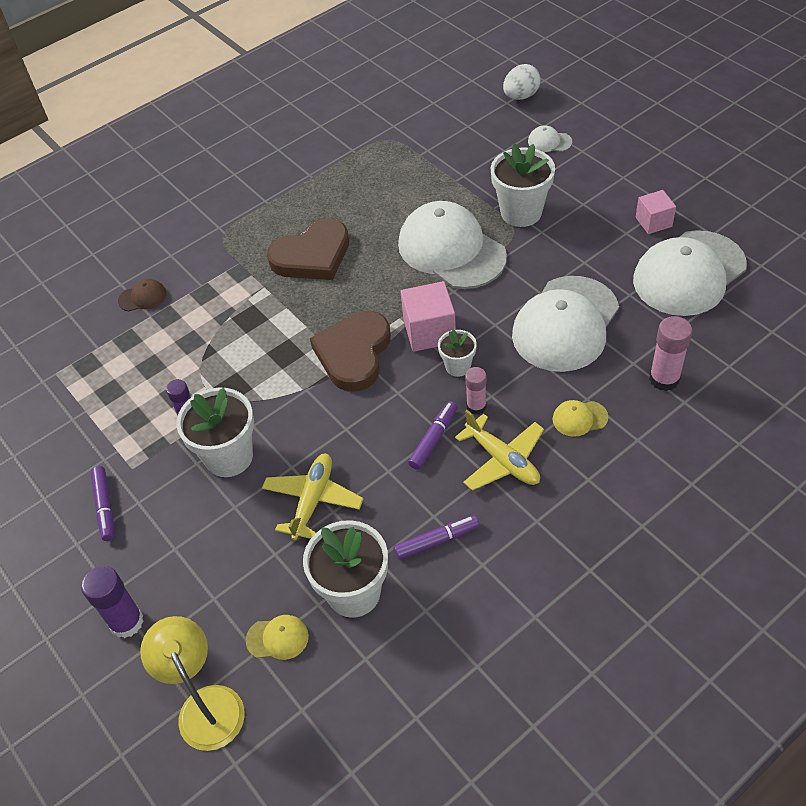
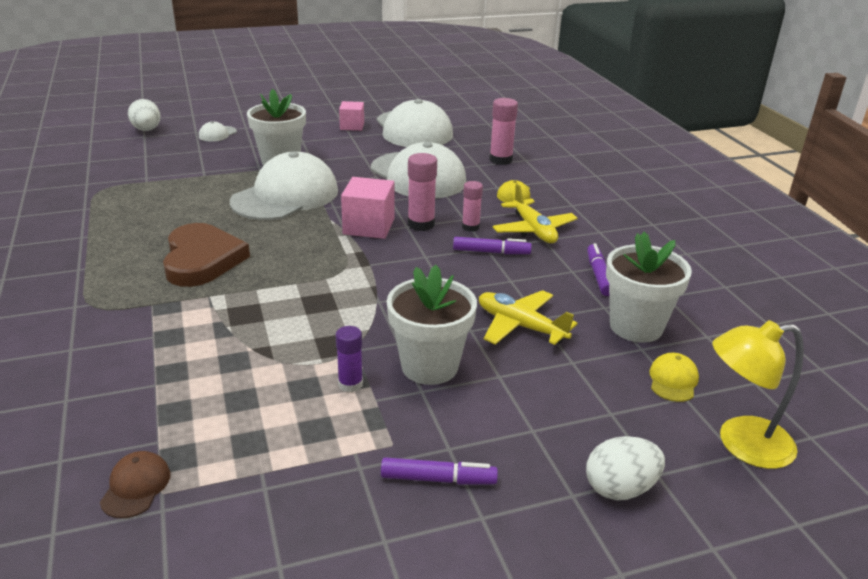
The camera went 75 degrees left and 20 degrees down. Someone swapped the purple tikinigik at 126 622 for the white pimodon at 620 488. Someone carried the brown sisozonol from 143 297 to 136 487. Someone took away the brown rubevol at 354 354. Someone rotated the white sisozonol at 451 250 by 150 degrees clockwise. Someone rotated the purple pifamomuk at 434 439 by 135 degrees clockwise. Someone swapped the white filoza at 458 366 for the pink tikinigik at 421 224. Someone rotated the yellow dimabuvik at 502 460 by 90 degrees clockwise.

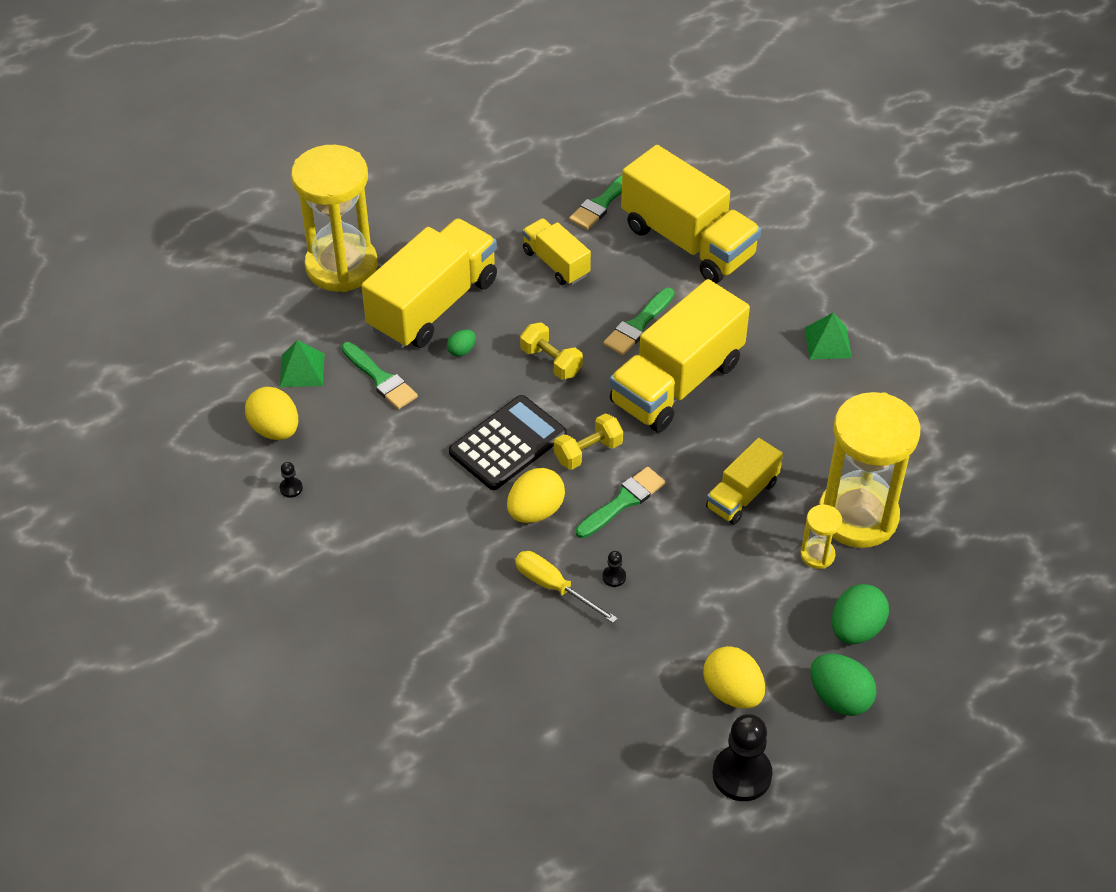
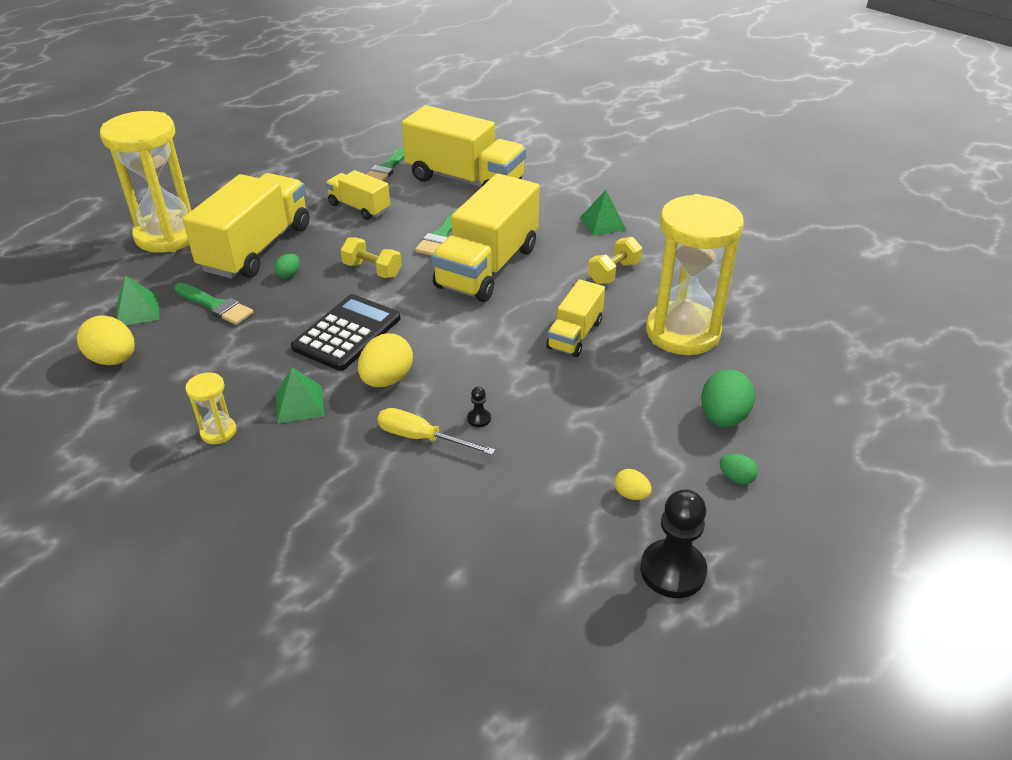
The camera went 15 degrees left and 10 degrees down. Someone took away the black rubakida at 291 488. Someone carried the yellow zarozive from 588 452 to 614 273. Someone took away the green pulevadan at 623 501. Someone scaled the yellow pimodon at 732 692 by 0.52. Someone carried the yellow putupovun from 817 555 to 218 432. Someone scaled the green pimodon at 839 698 by 0.52. Someone put down the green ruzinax at 299 404.

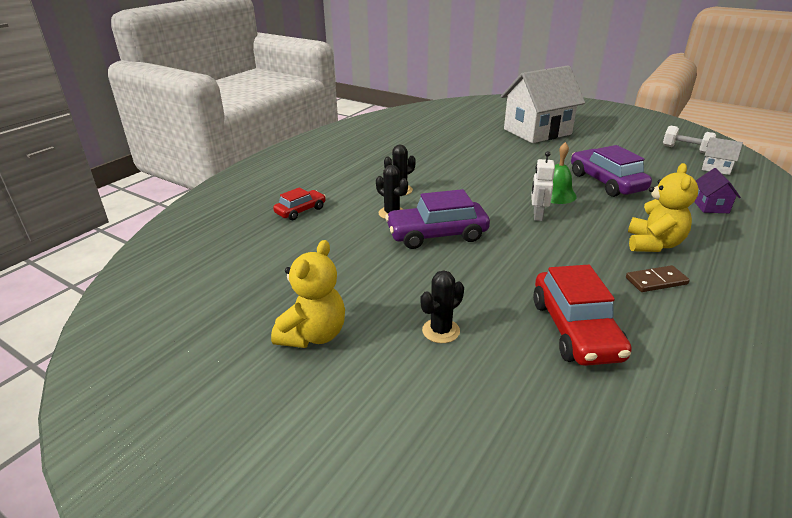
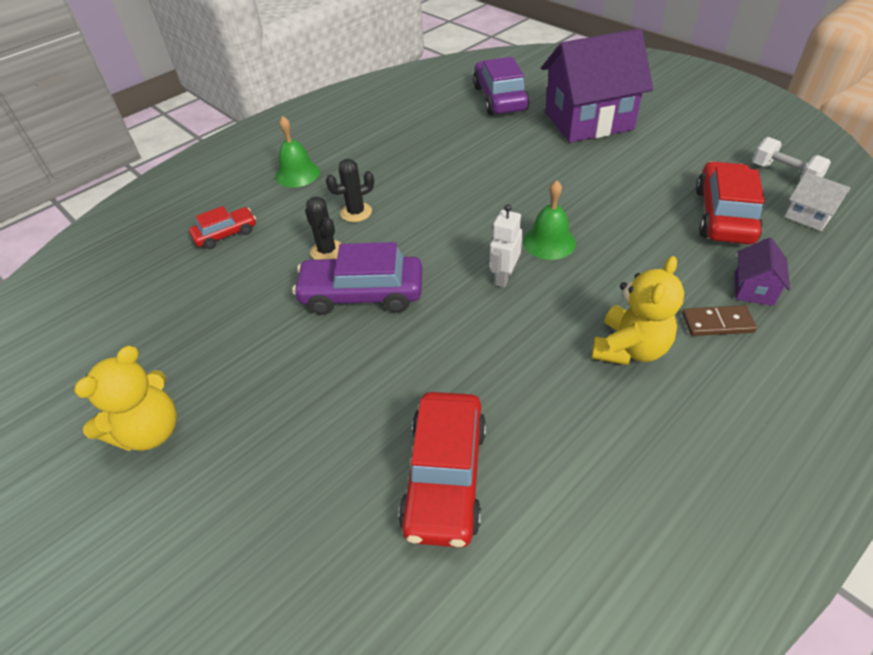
The camera went 15 degrees right and 15 degrees up. Someone took away the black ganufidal at 441 331. Someone repainted the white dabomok at 537 132, which became the purple dabomok at 588 121. Someone carried the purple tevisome from 606 182 to 499 98. Someone carried the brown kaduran from 656 281 to 717 323. Someone put down the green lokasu at 297 174. Someone put down the red tevisome at 723 215.

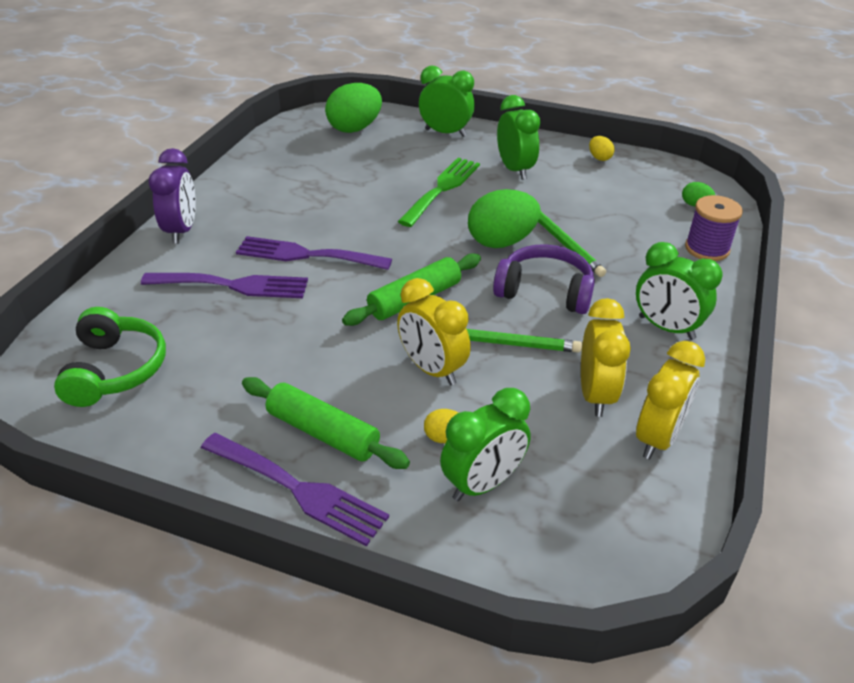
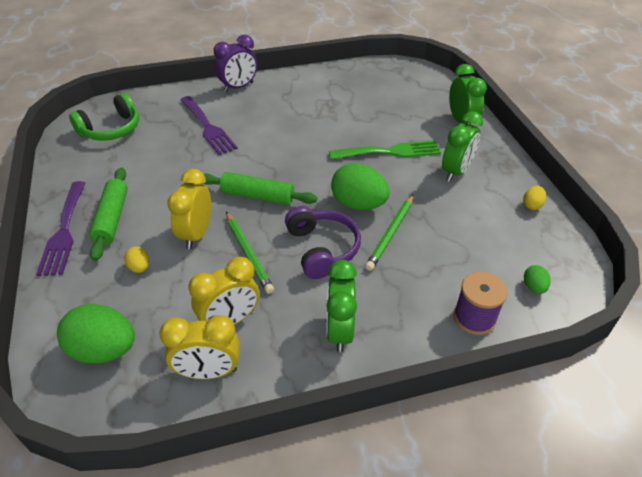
The camera went 55 degrees right and 5 degrees up. Someone took away the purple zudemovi at 306 255. Someone carried the green pimodon from 355 128 to 104 350. Someone took away the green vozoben at 482 483.

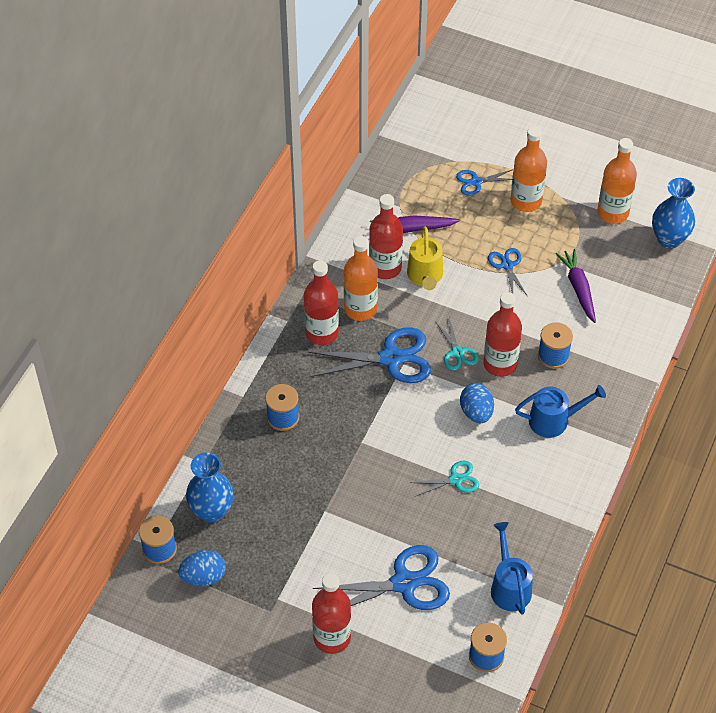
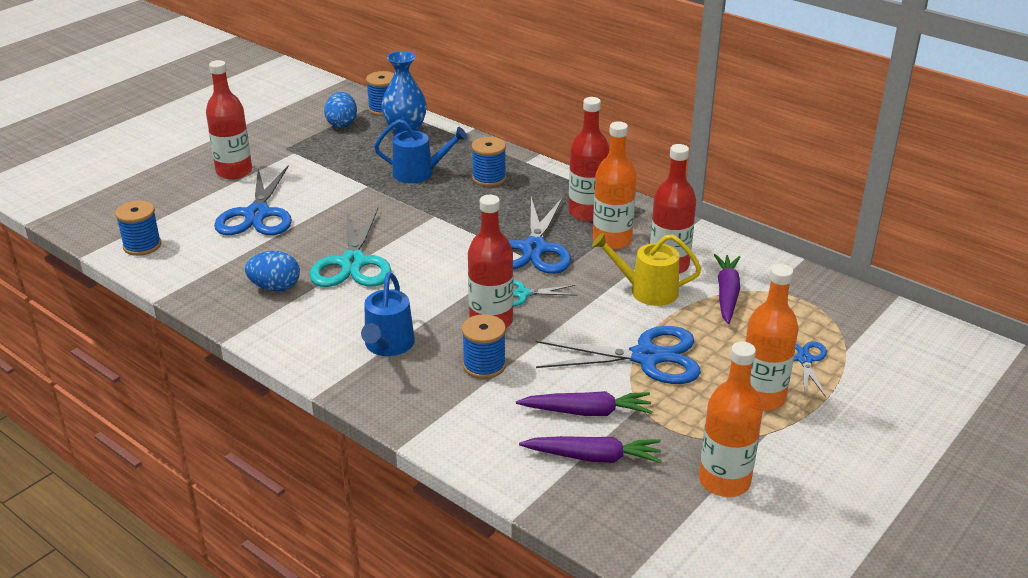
The camera went 105 degrees right and 20 degrees down. Someone scaled the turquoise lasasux at 456 479 by 1.89. Someone carried the blue pimodon from 476 412 to 275 287. Someone scaled the blue lasasux at 507 265 by 1.89. Someone carried the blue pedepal from 509 586 to 419 173. Someone took away the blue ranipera at 669 239. Someone put down the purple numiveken at 593 457.

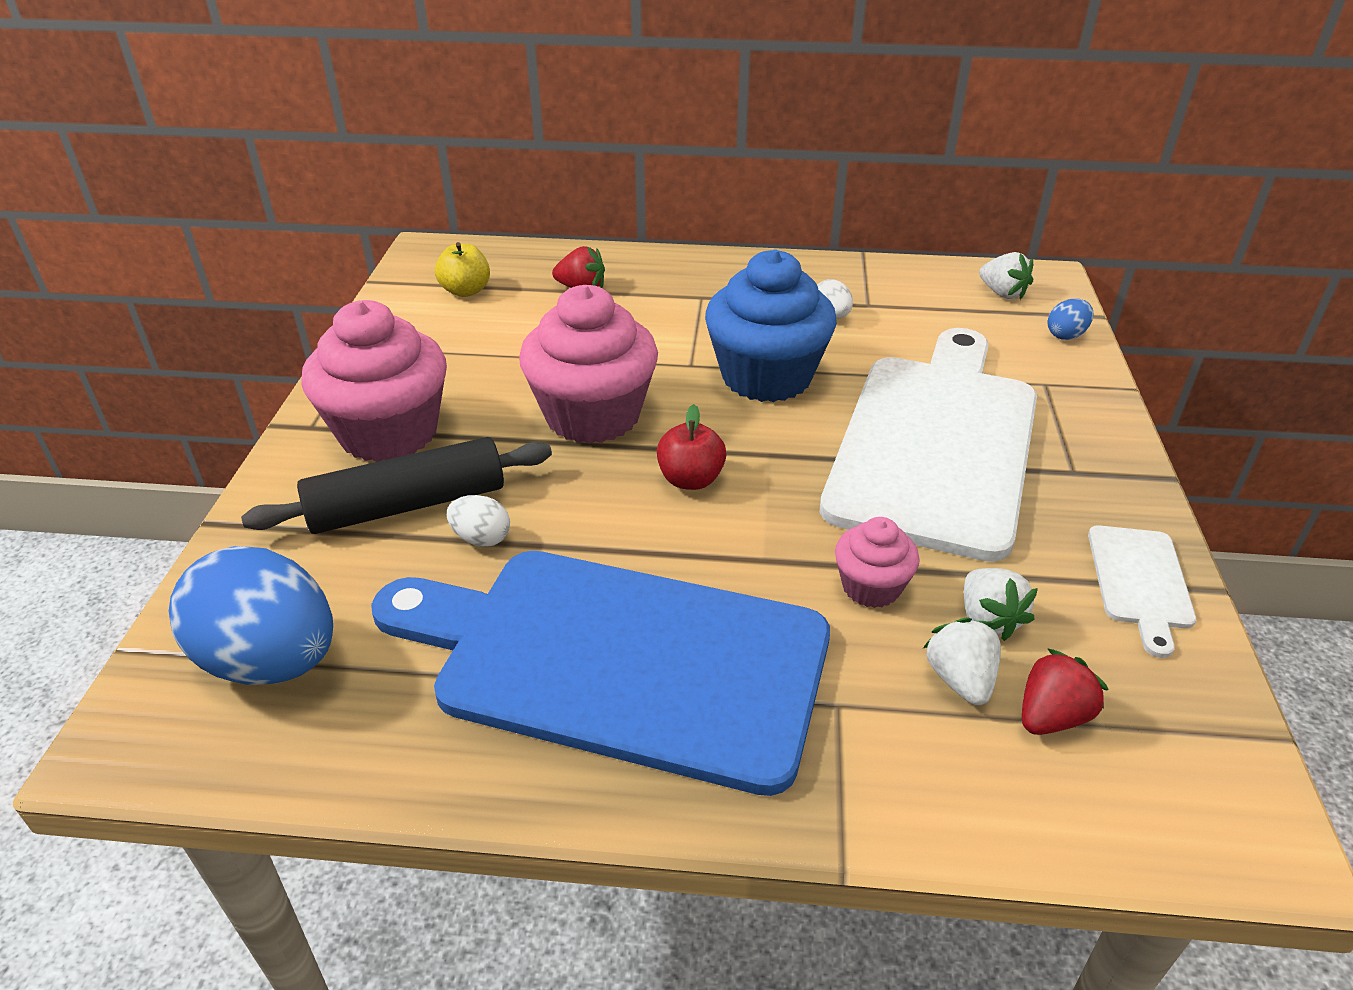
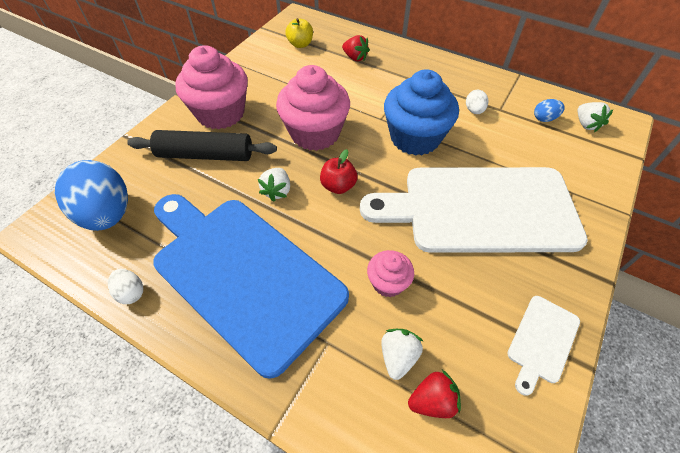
The camera went 25 degrees right and 15 degrees up. Someone carried the white pimodon from 481 538 to 131 292. Someone rotated the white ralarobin at 936 443 by 135 degrees counterclockwise. Someone carried the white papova from 988 619 to 277 191. Someone carried the blue pimodon from 1066 335 to 544 118.

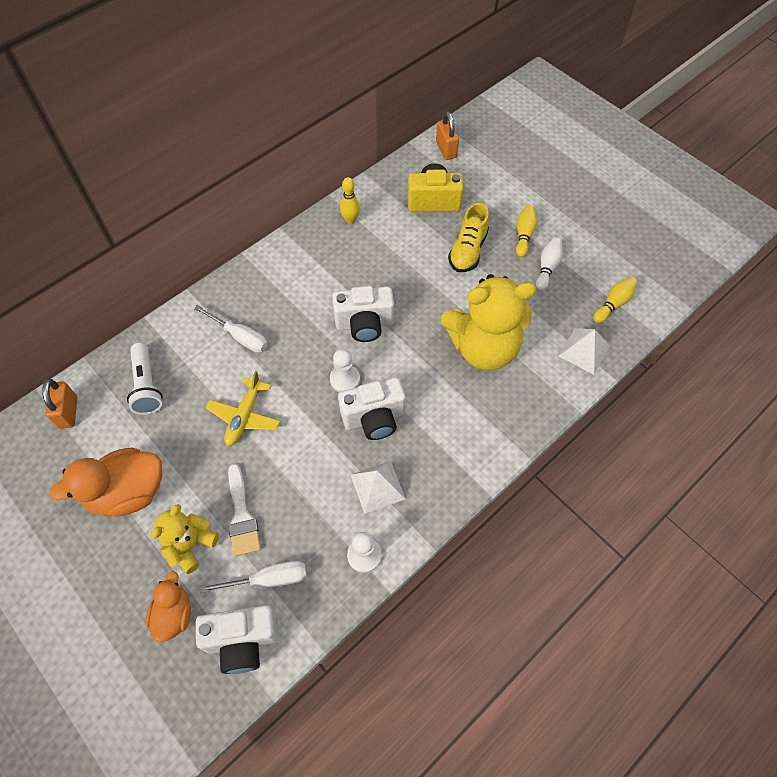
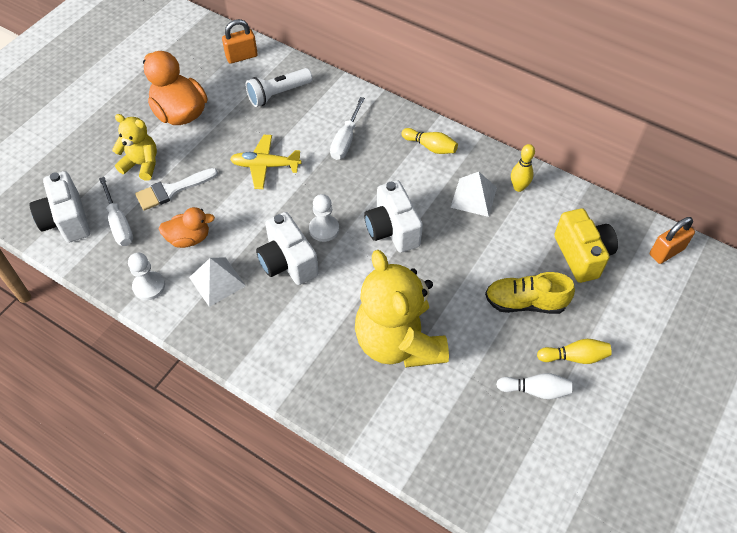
The camera went 75 degrees right and 5 degrees down. Someone carried the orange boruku from 174 614 to 189 238. Someone carried the white ruzinax from 584 351 to 474 197. Someone carried the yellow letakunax from 613 304 to 430 147.

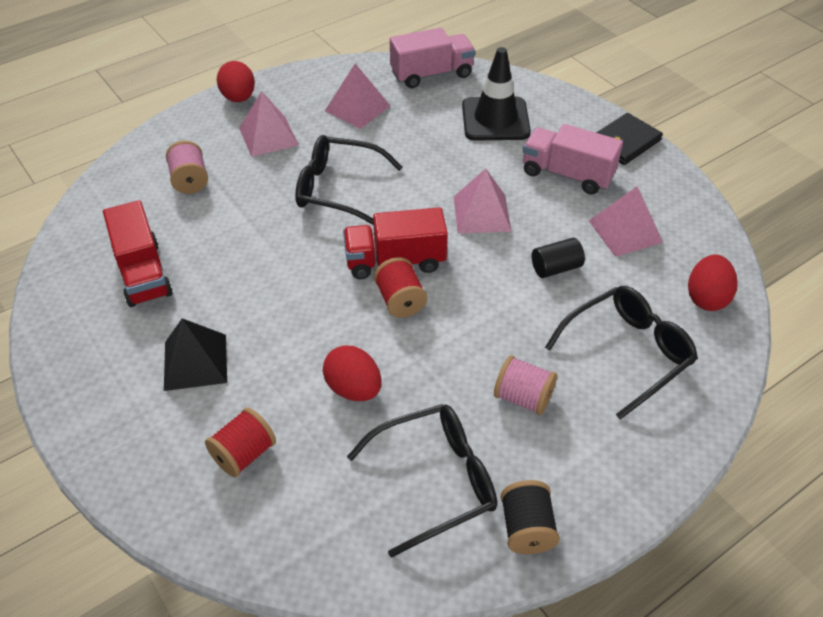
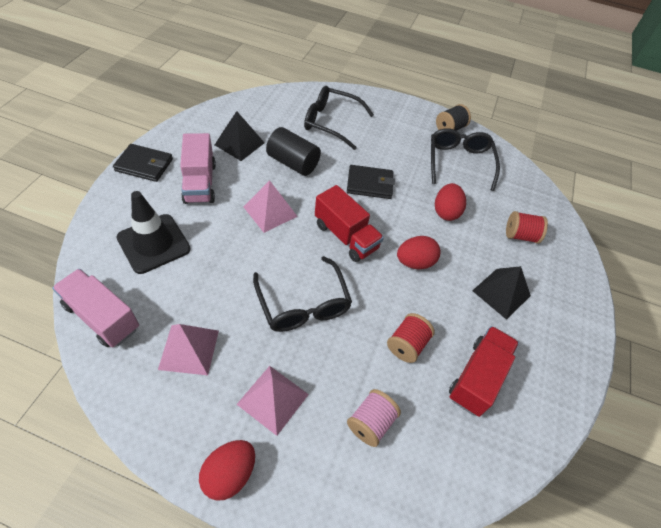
The camera went 130 degrees left and 5 degrees up. Someone rotated the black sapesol at 435 480 by 60 degrees clockwise. Someone carried the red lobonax from 400 301 to 407 345. Someone took away the pink lobonax at 523 398. Someone scaled the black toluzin at 556 268 by 1.58. Someone repainted the pink ruzinax at 625 231, which became the black ruzinax at 239 144. Someone carried the red pimodon from 706 298 to 415 262. Someone put down the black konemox at 369 184.

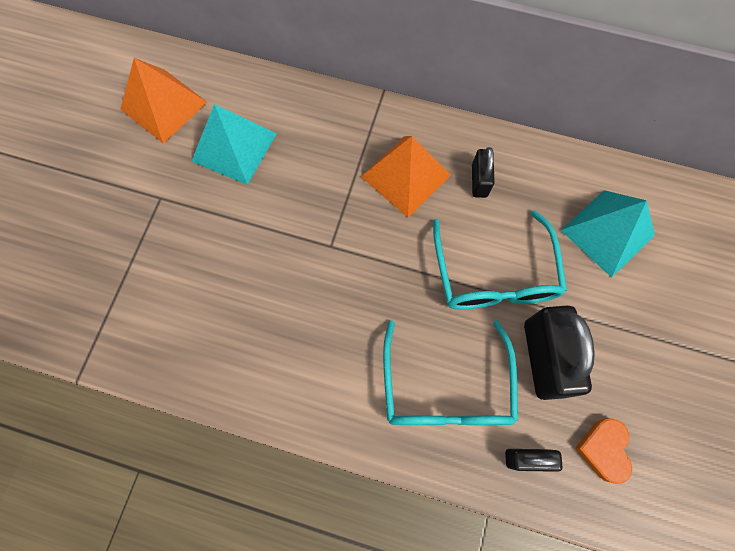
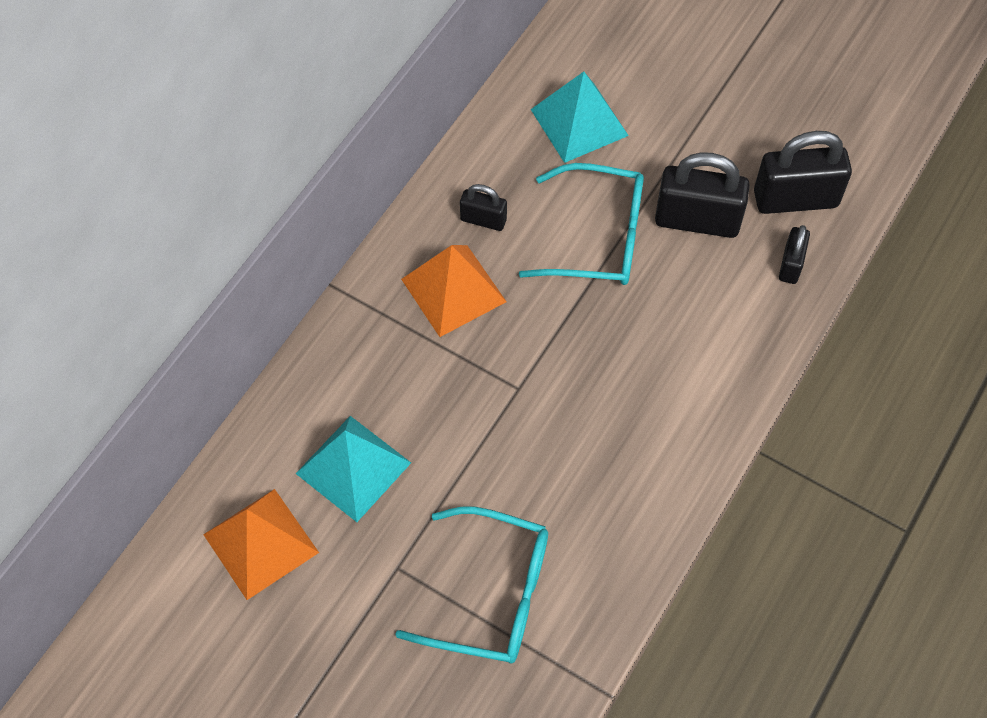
The camera went 75 degrees left and 10 degrees down. Someone carried the turquoise sapesol from 446 388 to 491 594. Someone swapped the orange rubevol at 603 449 for the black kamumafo at 795 199.

